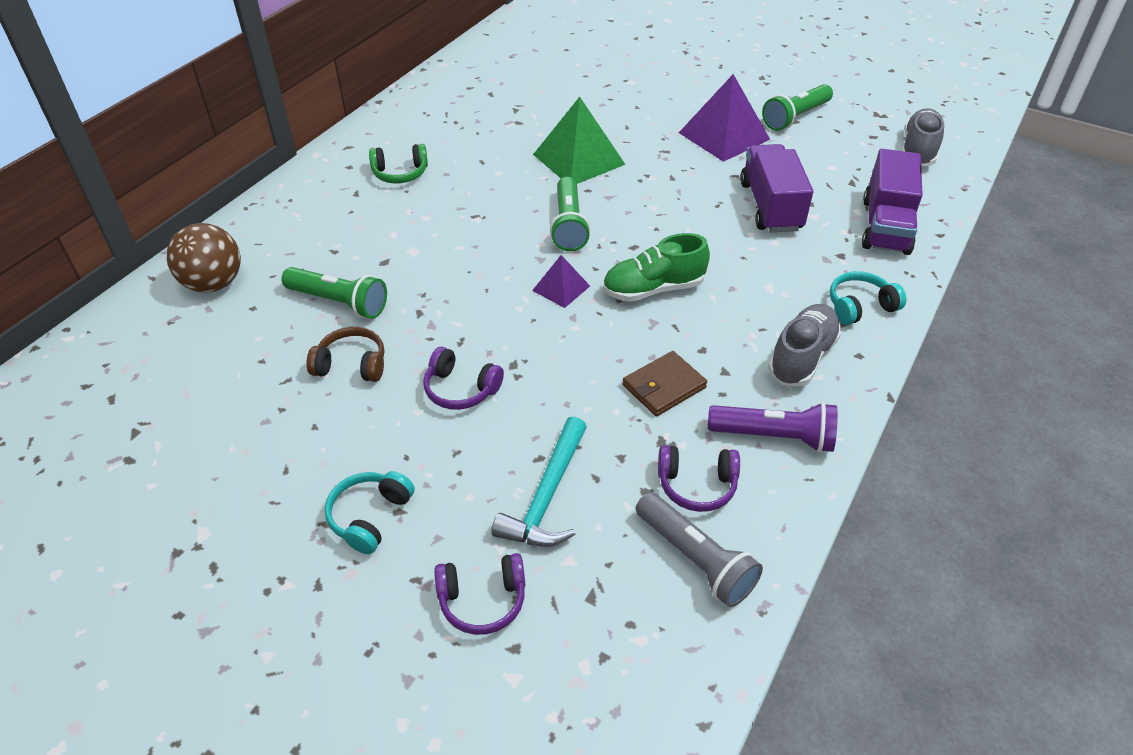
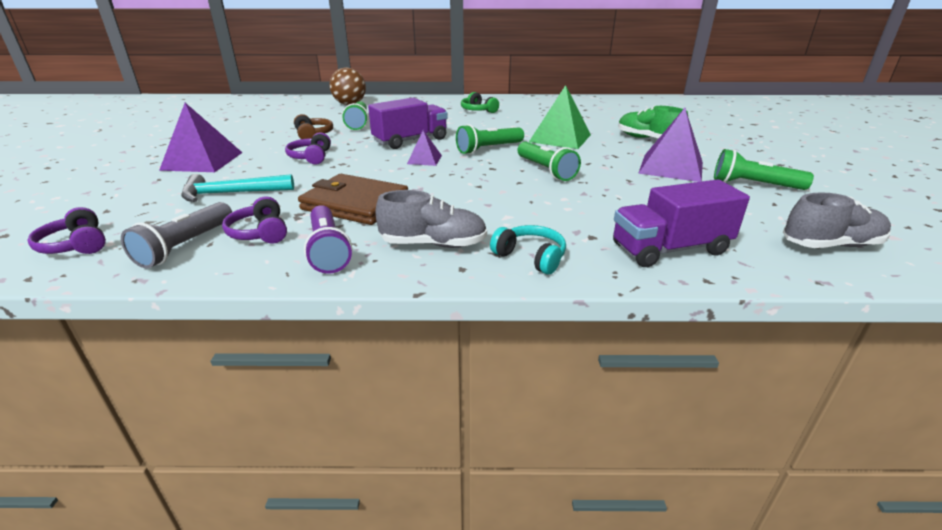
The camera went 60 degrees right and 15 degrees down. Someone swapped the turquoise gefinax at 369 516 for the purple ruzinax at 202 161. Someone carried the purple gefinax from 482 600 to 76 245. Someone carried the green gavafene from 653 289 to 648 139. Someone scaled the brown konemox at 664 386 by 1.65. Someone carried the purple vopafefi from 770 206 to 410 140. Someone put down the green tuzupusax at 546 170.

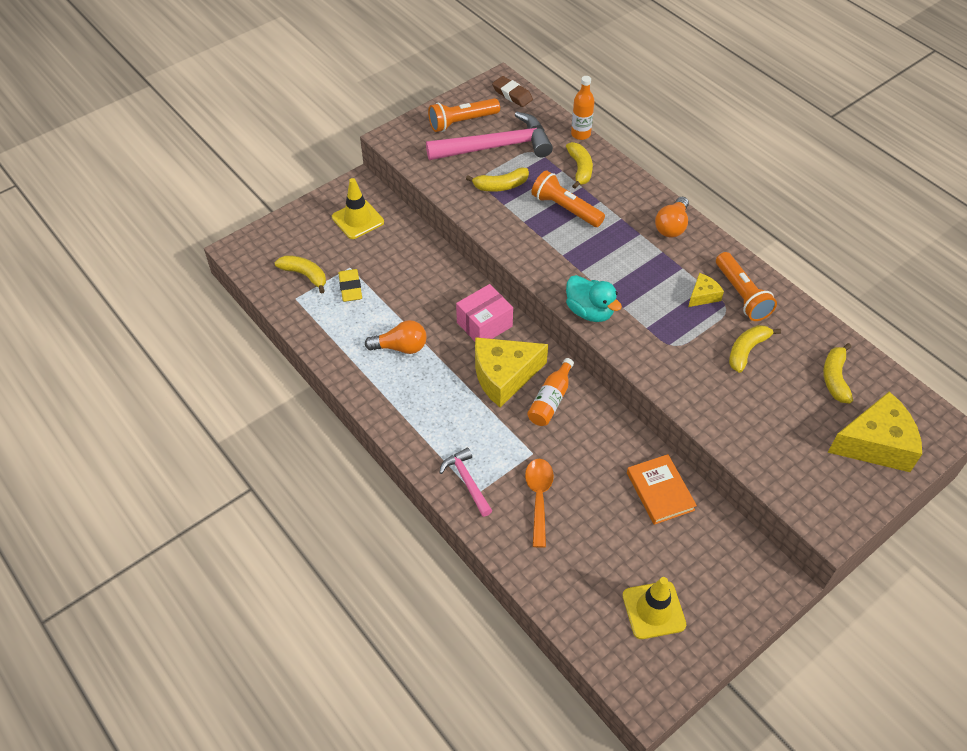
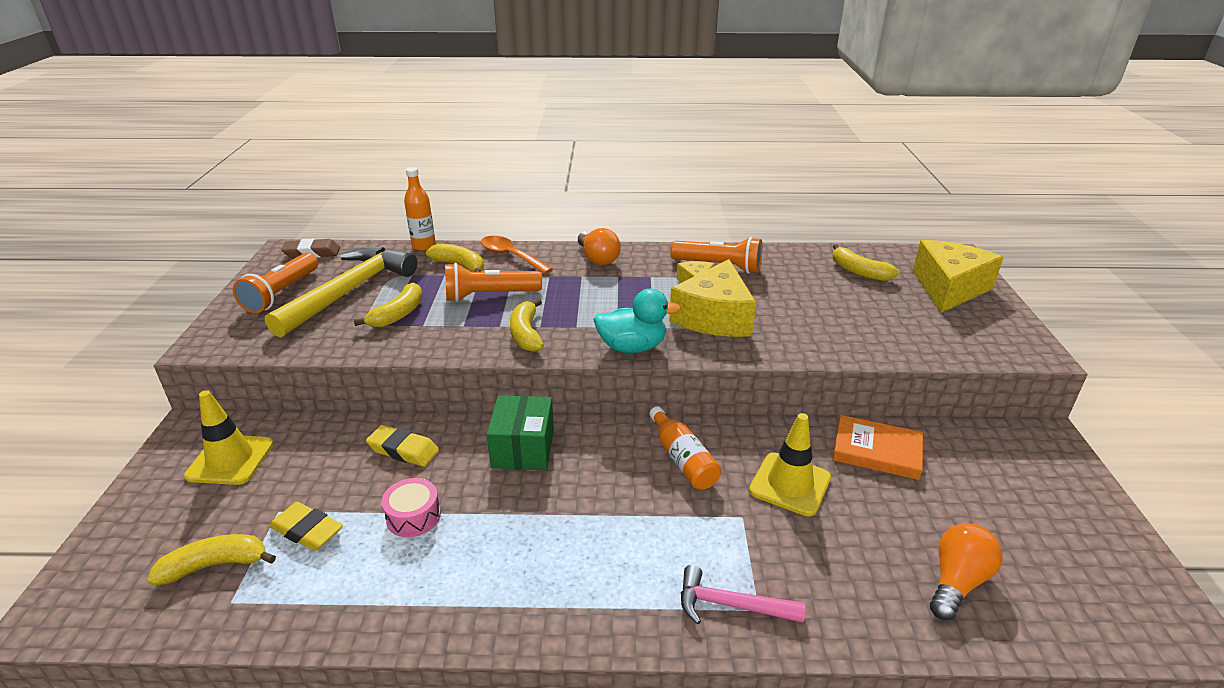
The camera went 50 degrees left and 20 degrees down. Someone carried the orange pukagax from 401 347 to 957 581. Someone repainted the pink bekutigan at 496 147, which became the yellow bekutigan at 349 292. Someone repainted the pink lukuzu at 484 324, which became the green lukuzu at 523 448. Someone carried the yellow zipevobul from 504 376 to 714 317. Someone carried the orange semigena from 538 497 to 510 256. Someone carried the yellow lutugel from 653 610 to 790 484. Someone carried the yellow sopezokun from 746 350 to 526 334. Someone put down the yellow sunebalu at 403 450. Someone put down the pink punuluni at 413 516.

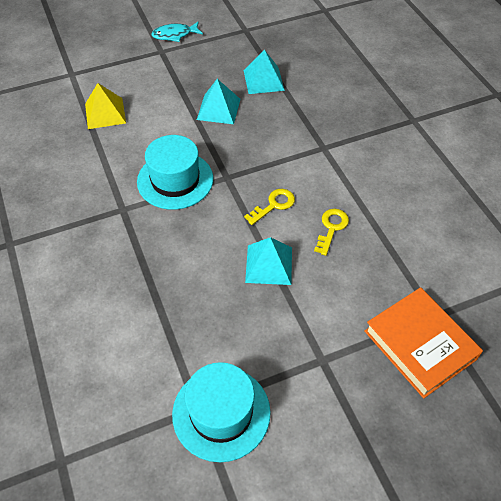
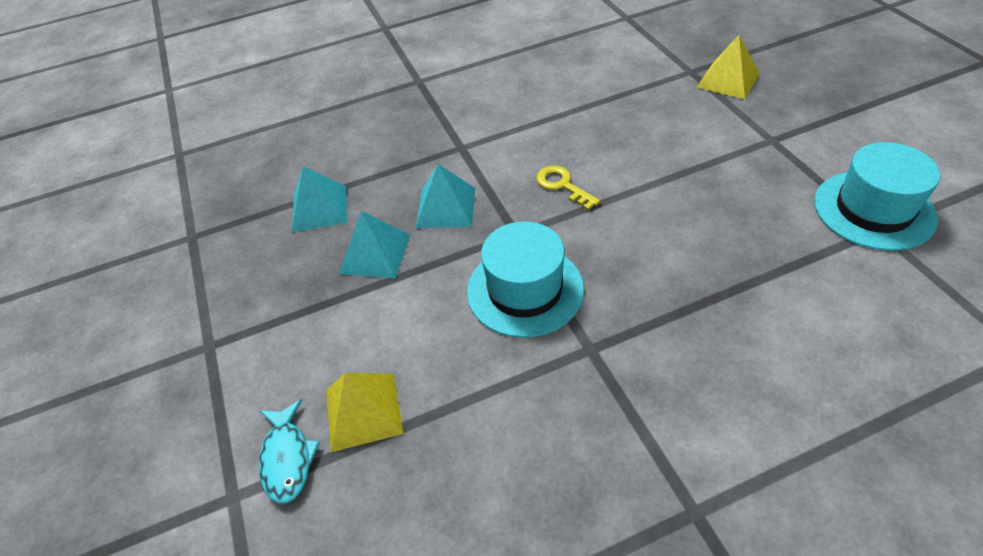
The camera went 85 degrees left and 5 degrees down. Someone carried the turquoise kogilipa from 174 35 to 287 458. Someone carried the turquoise ruzinax from 269 264 to 446 207. Someone took away the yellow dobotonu at 331 228. Someone swapped the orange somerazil at 420 345 for the yellow ruzinax at 728 80.

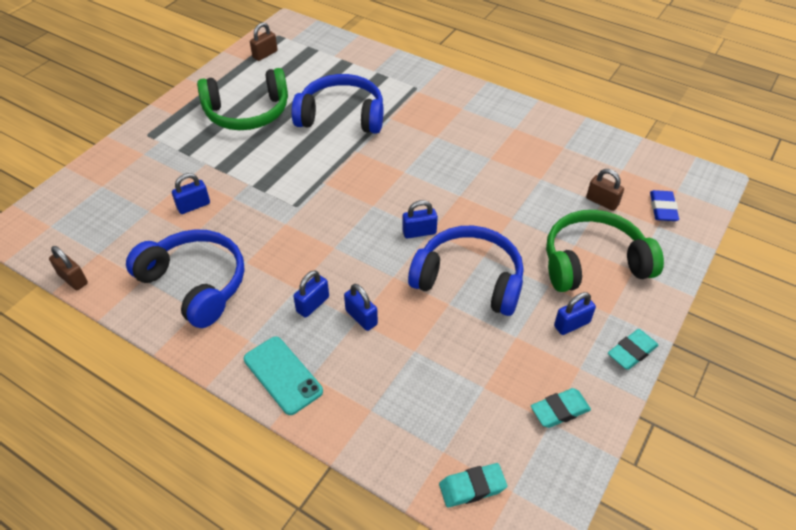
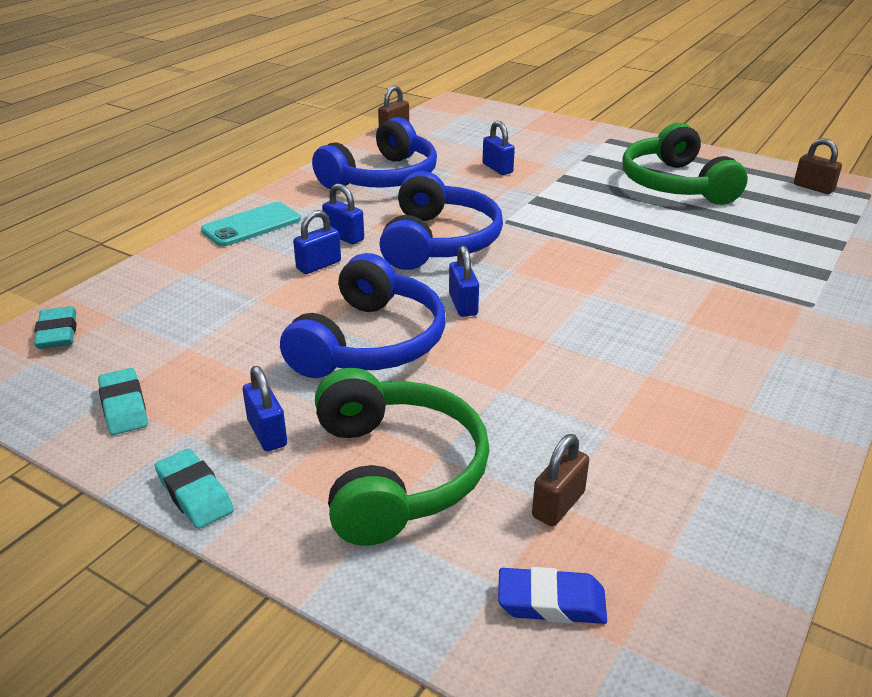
The camera went 90 degrees right and 15 degrees down. Someone carried the blue gefinax from 341 116 to 438 241.

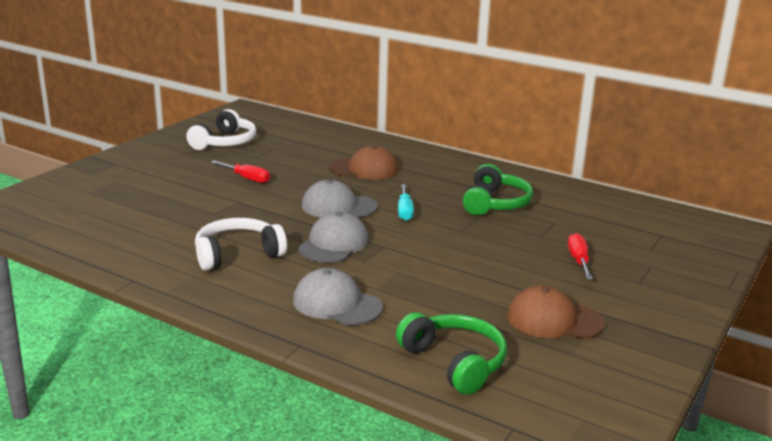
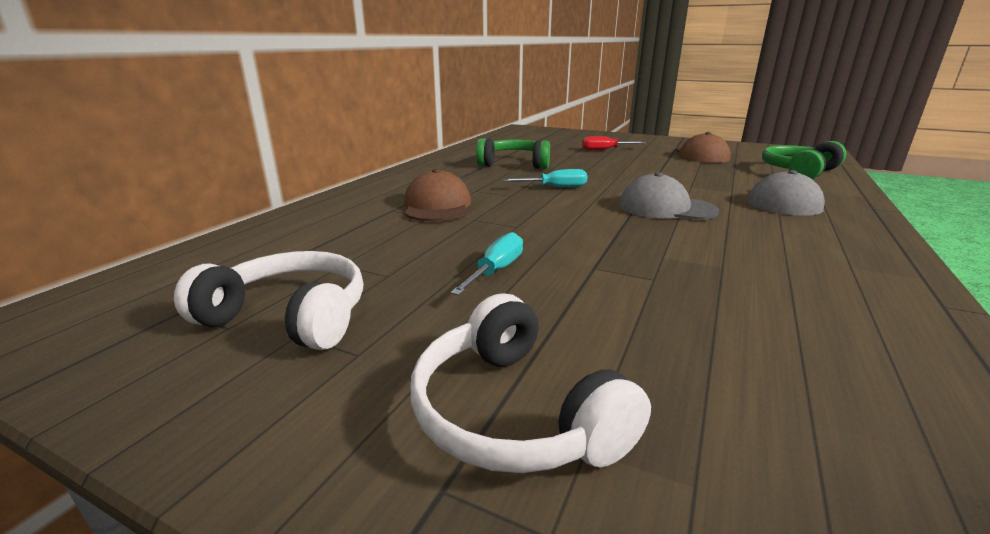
The camera went 95 degrees left and 0 degrees up. Someone carried the white gefinax from 237 254 to 515 412. Someone repainted the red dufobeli at 246 178, which became the turquoise dufobeli at 496 271. Someone took away the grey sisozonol at 338 206.

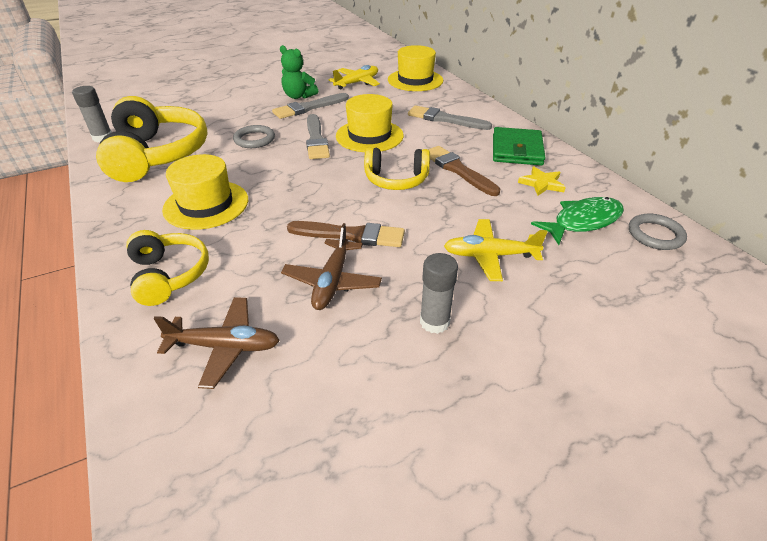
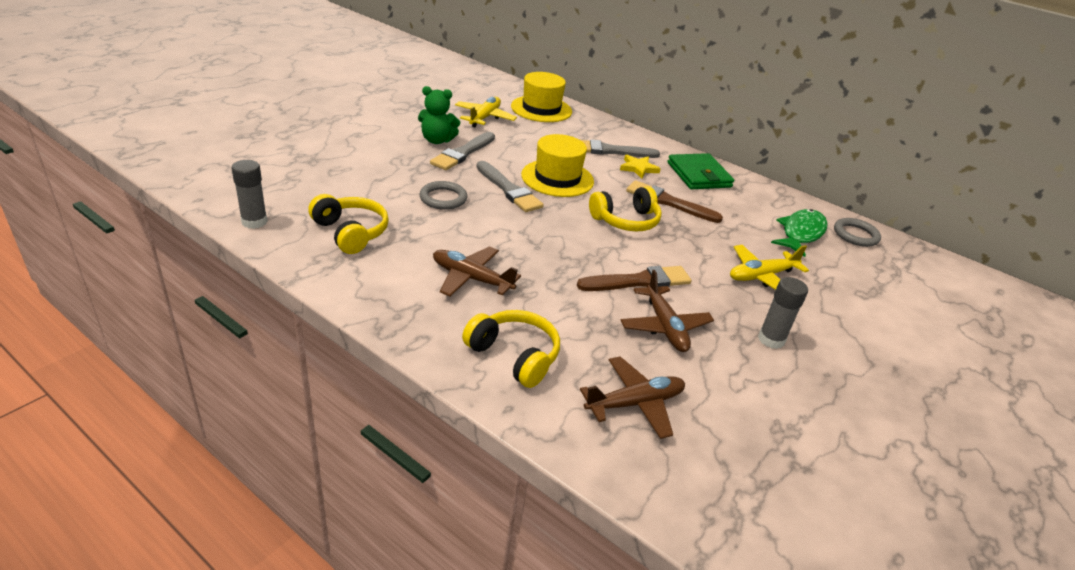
The camera went 30 degrees left and 5 degrees down. Someone scaled the yellow gefinax at 157 155 by 0.58. Someone swapped the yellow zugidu at 206 204 for the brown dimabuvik at 471 278. Someone carried the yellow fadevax from 541 183 to 638 168.

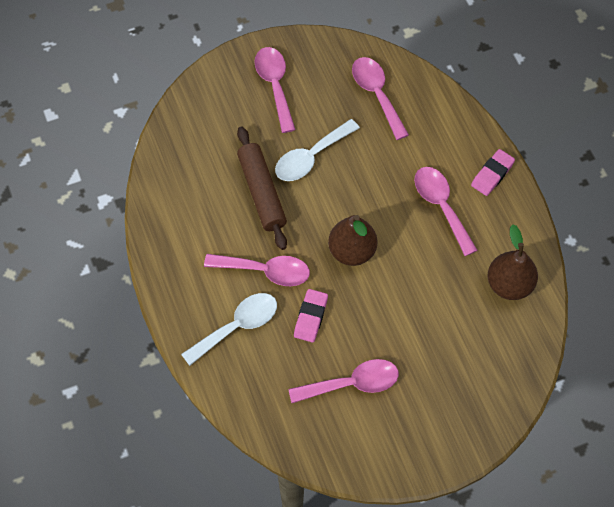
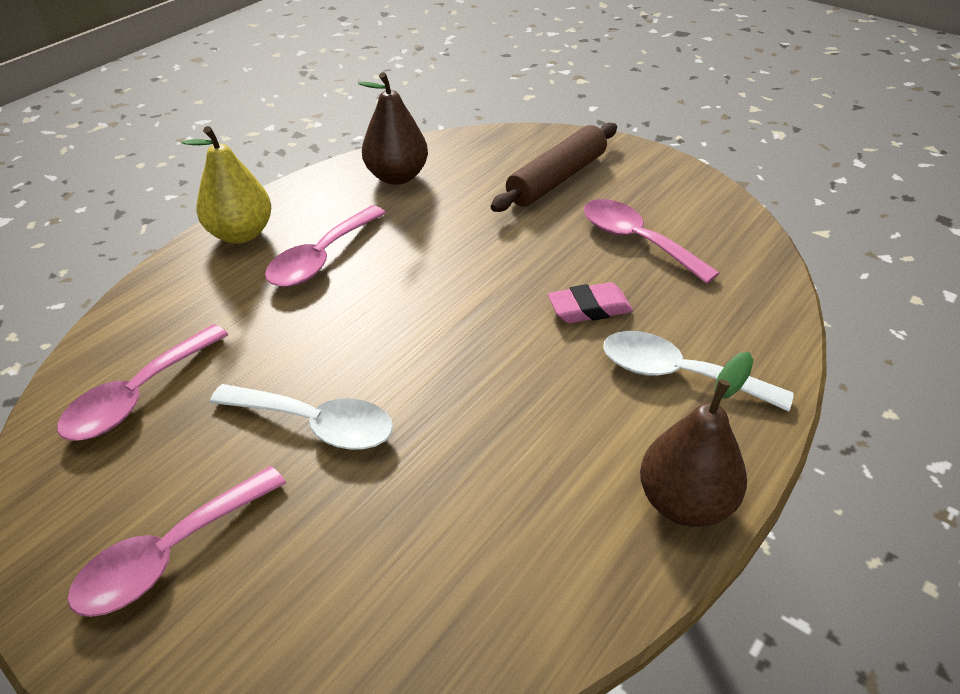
The camera went 120 degrees left and 20 degrees down. Someone took away the pink semigena at 265 271. Someone carried the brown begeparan from 261 192 to 556 179. Someone carried the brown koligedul from 352 251 to 685 502. Someone swapped the pink sunebalu at 492 174 for the yellow koligedul at 241 234.

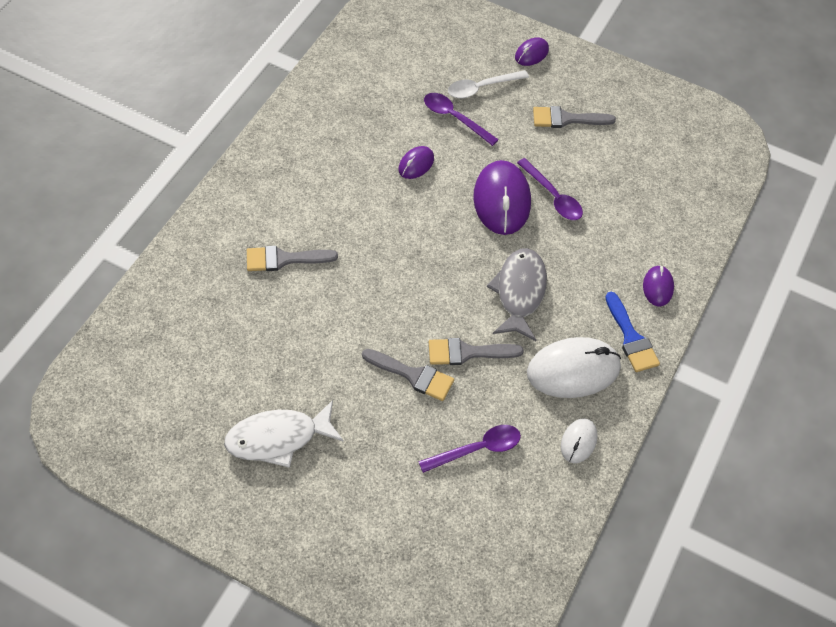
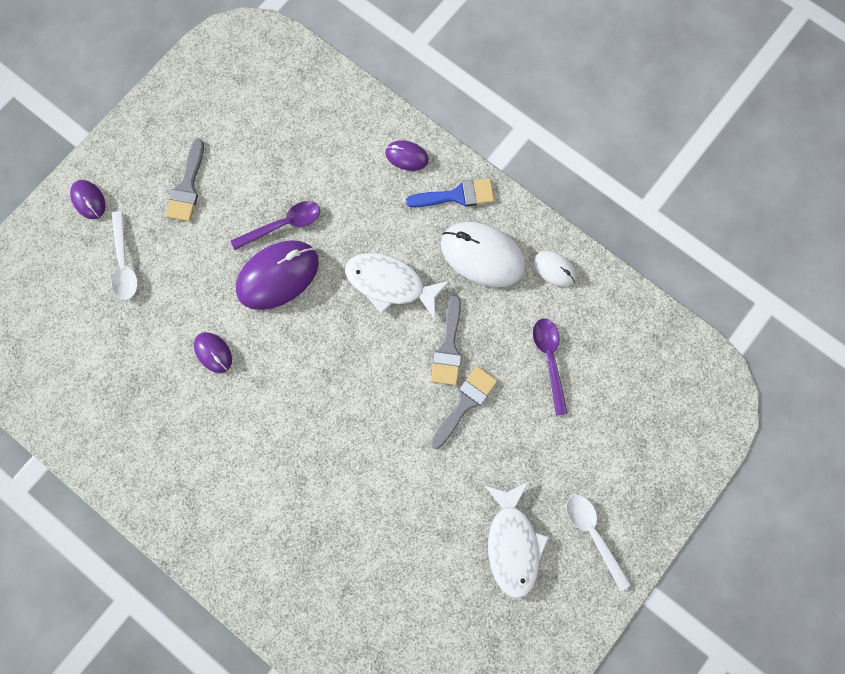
The camera went 75 degrees left and 20 degrees up. Someone took away the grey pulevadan at 284 259. Someone took away the purple semigena at 454 118. Someone rotated the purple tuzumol at 501 200 by 45 degrees counterclockwise. Someone repainted the grey kogilipa at 519 292, which became the white kogilipa at 390 284. Someone rotated the white tuzumol at 573 370 by 60 degrees counterclockwise. Someone put down the white semigena at 593 534.

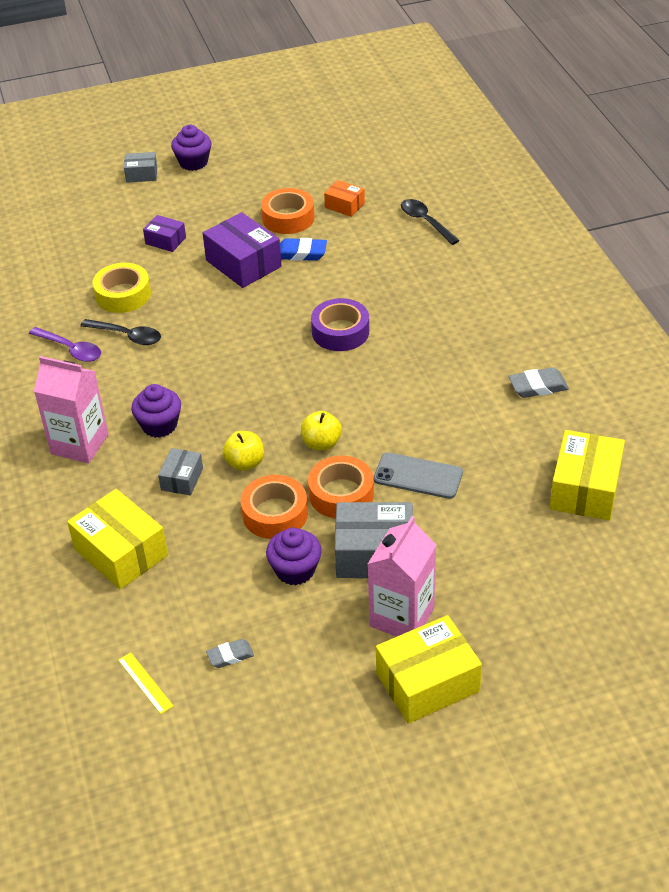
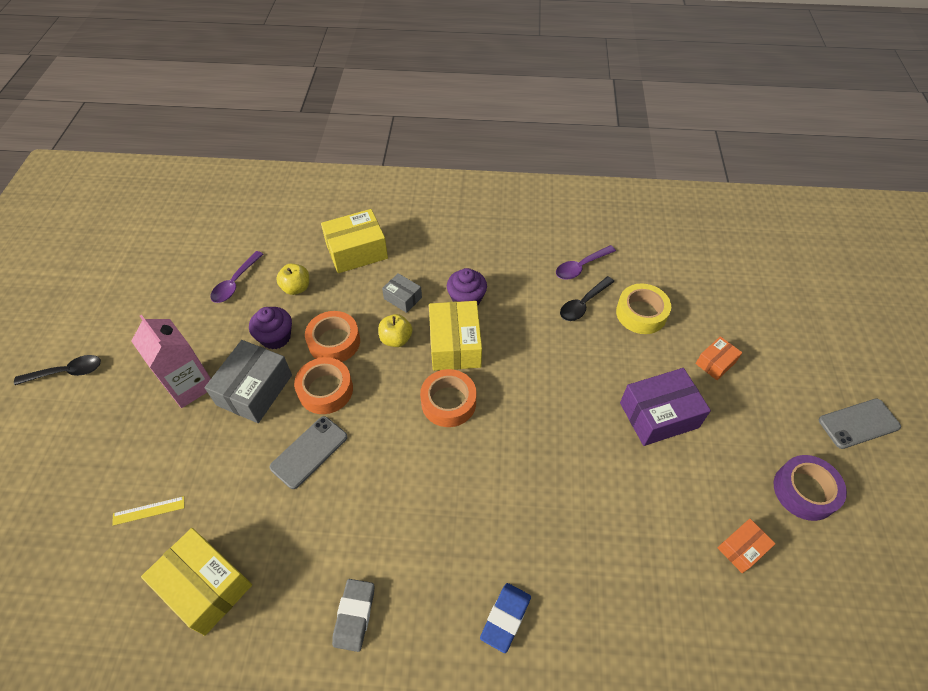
The camera went 110 degrees right and 10 degrees up. Someone took away the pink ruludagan at 79 444. Someone carried the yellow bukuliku from 145 683 to 149 510. Someone took away the grey lukuzu at 141 174. Someone repainted the purple lukuzu at 165 241, which became the orange lukuzu at 715 363. Someone swapped the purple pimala at 193 162 for the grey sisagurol at 858 423. Someone swapped the grey sunebalu at 230 656 for the purple semigena at 235 283. Someone carried the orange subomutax from 288 218 to 448 402. Someone carried the blue sunebalu from 301 253 to 505 618. Someone carried the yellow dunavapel from 321 443 to 296 288. Someone carried the purple subomutax from 340 332 to 804 491. Someone carried the yellow lukuzu from 427 682 to 455 345. Someone carried the black semigena from 425 222 to 67 372.

